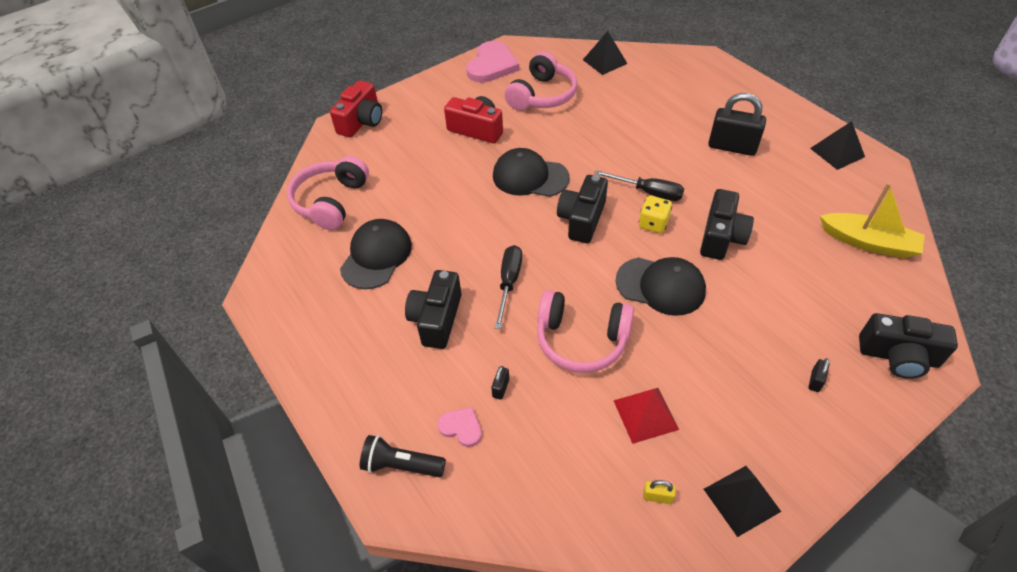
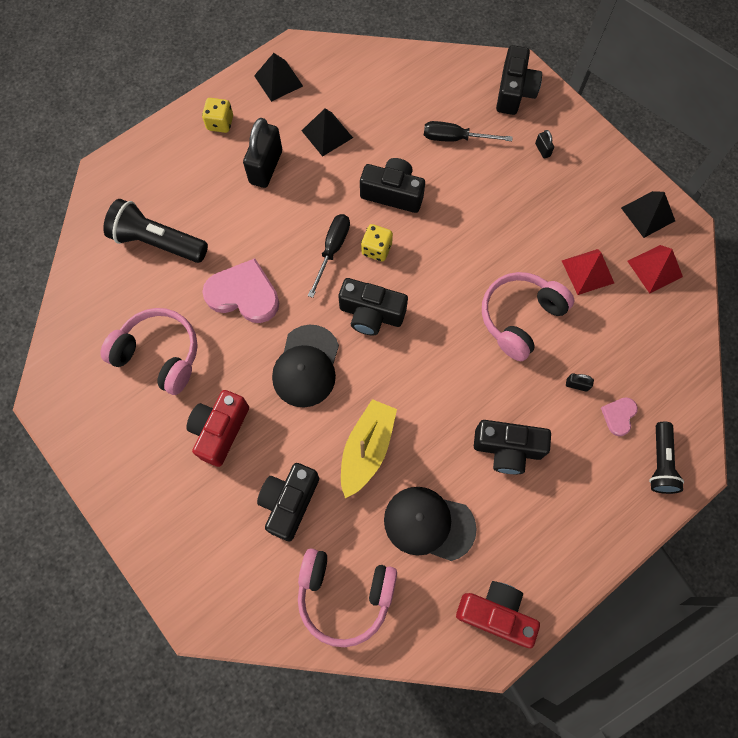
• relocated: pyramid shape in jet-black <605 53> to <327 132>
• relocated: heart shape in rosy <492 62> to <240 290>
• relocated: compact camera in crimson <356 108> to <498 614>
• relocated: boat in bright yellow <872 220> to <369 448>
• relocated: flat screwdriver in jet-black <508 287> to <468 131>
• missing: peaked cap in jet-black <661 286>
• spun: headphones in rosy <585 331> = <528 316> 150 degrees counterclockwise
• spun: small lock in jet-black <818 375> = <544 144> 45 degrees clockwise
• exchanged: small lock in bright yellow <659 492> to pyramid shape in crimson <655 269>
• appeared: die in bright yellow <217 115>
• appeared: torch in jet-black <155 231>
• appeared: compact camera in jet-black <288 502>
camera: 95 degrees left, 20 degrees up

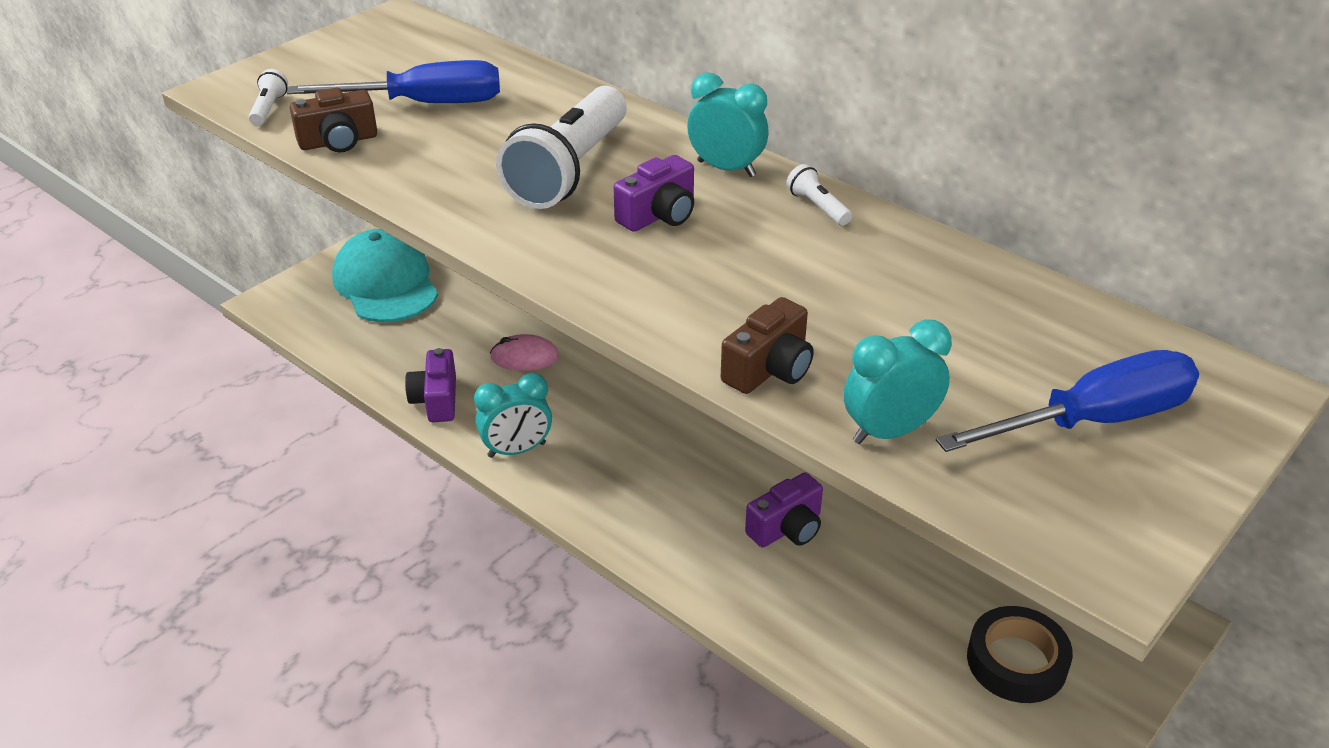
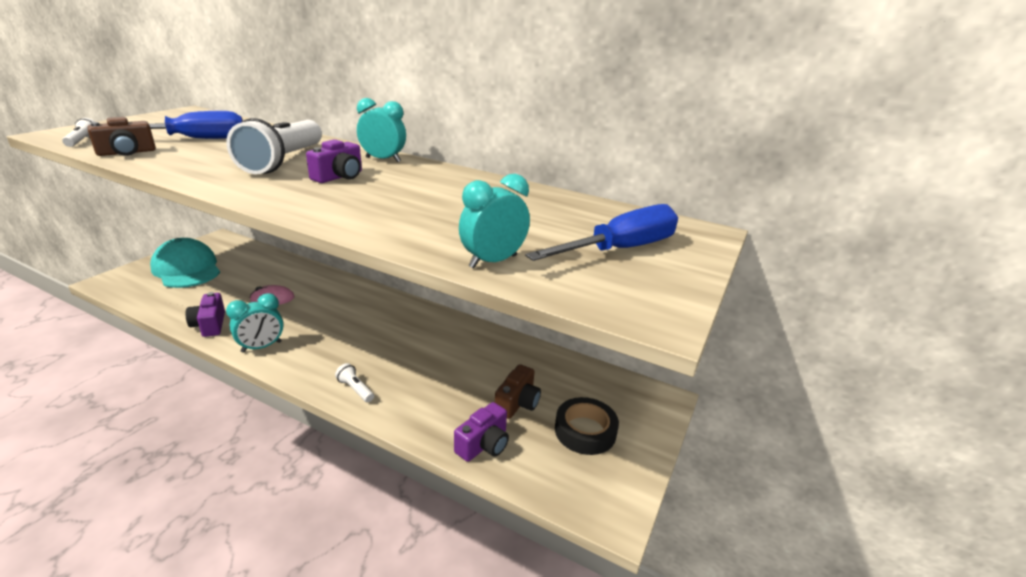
• relocated: torch in white <819 195> to <354 382>
• relocated: compact camera in russet <767 345> to <518 391>
• relocated: compact camera in purple <784 509> to <481 432>
camera: 15 degrees left, 10 degrees down

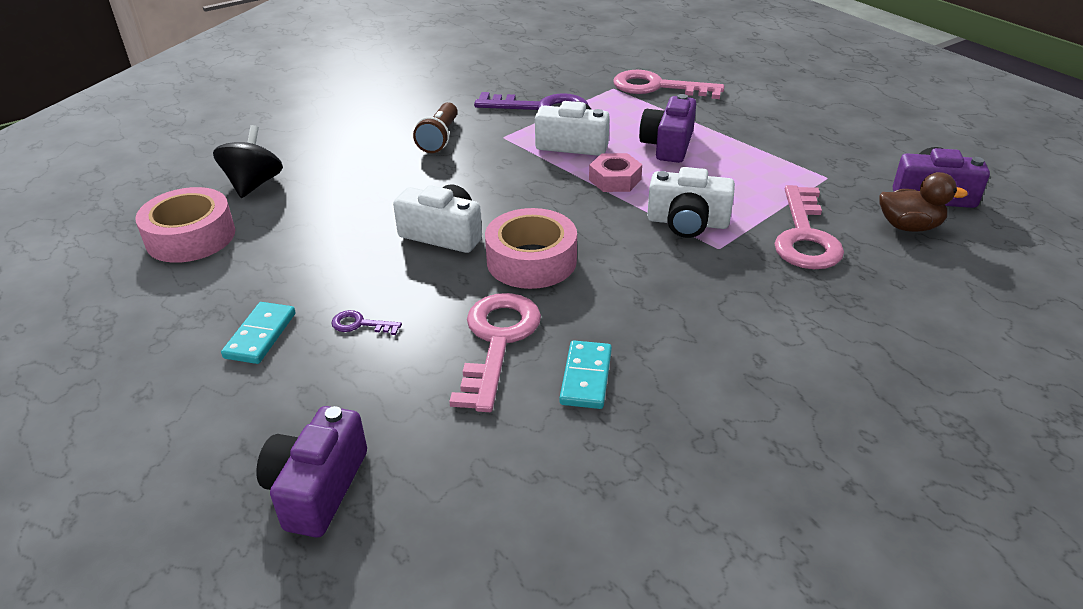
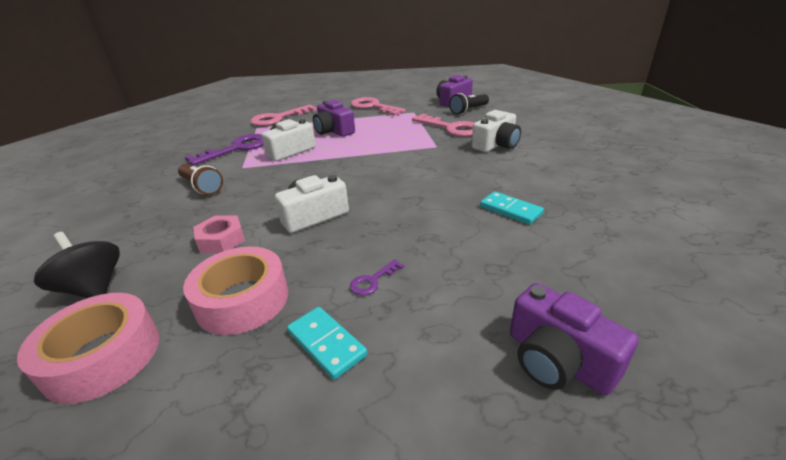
• relocated: hex nut in rosy <615 172> to <219 234>
• relocated: compact camera in white <691 202> to <496 131>
• exchanged: duck in russet <923 202> to torch in jet-black <469 104>
• relocated: tape in rosy <531 248> to <235 290>
• relocated: latchkey in rosy <495 352> to <378 106>
camera: 55 degrees left, 5 degrees down

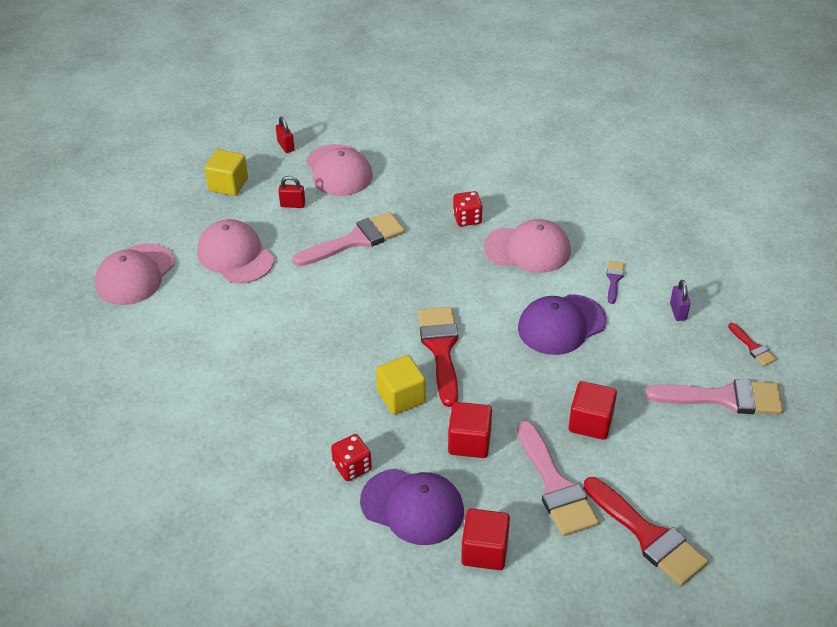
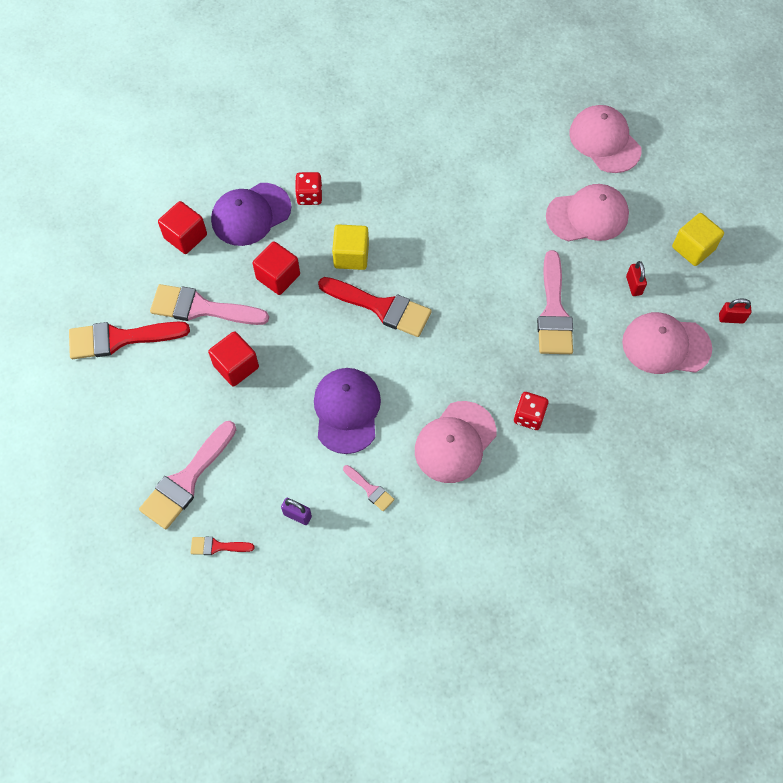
• spun: small lock in crimson <291 192> = <636 278> 45 degrees counterclockwise
• colour: paintbrush in purple <615 282> to paintbrush in rosy <369 488>
camera: 120 degrees right, 20 degrees up

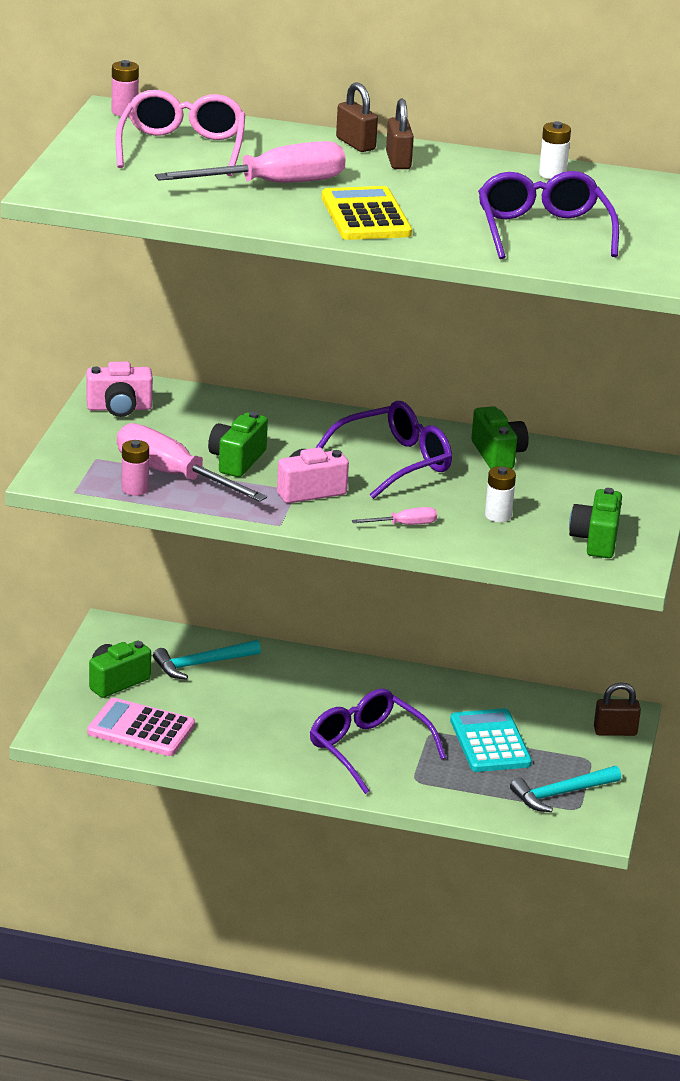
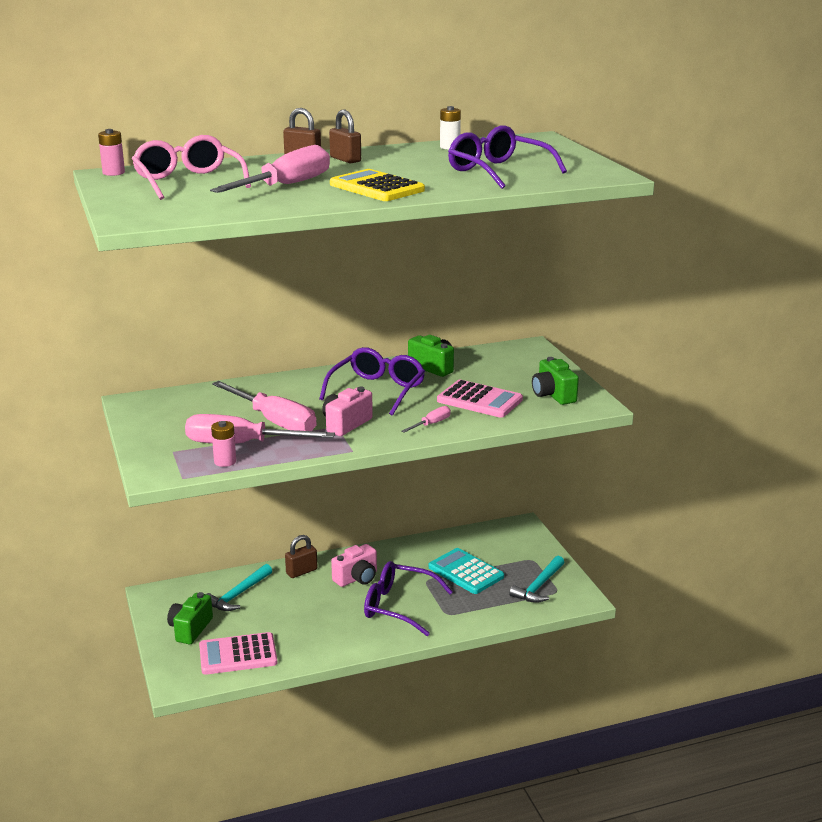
• relocated: compact camera in rosy <119 389> to <354 565>
• exchanged: compact camera in green <238 444> to flat screwdriver in rosy <264 406>
• exchanged: battery in white <500 494> to pocket calculator in rosy <480 398>
• relocated: small lock in russet <617 709> to <301 556>
camera: 30 degrees left, 5 degrees down

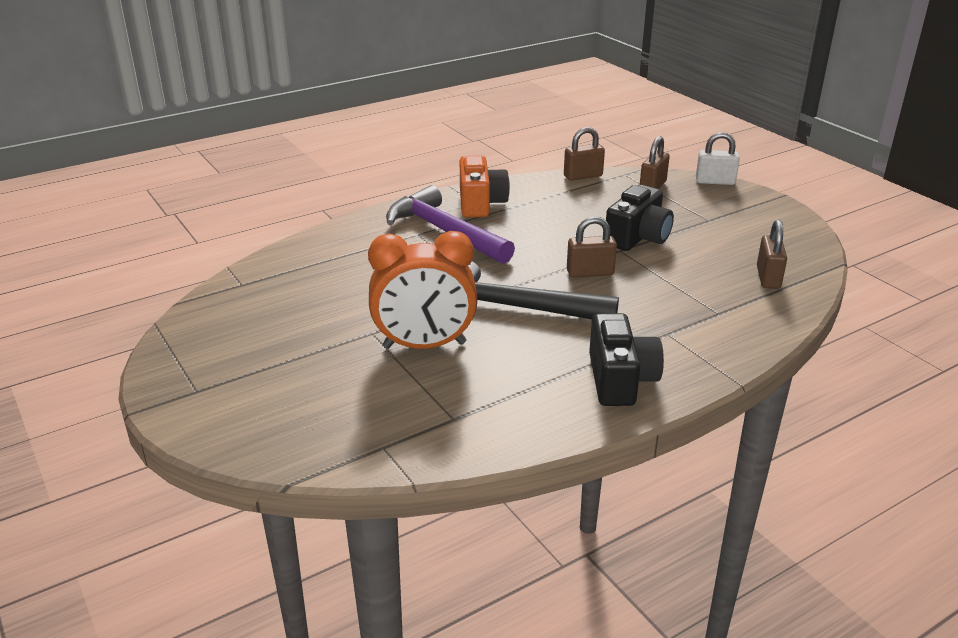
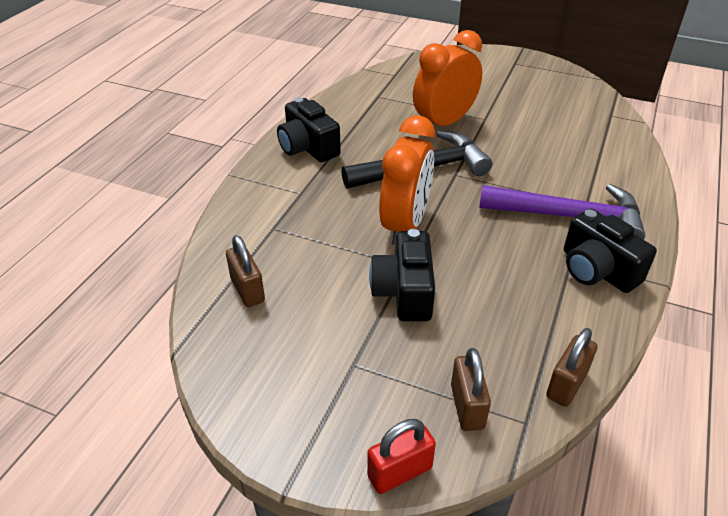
• colour: small lock in white <718 158> to small lock in crimson <401 456>
• colour: compact camera in orange <485 186> to compact camera in jet-black <610 251>
• exchanged: small lock in russet <592 247> to clock in orange <407 180>
camera: 145 degrees right, 10 degrees up

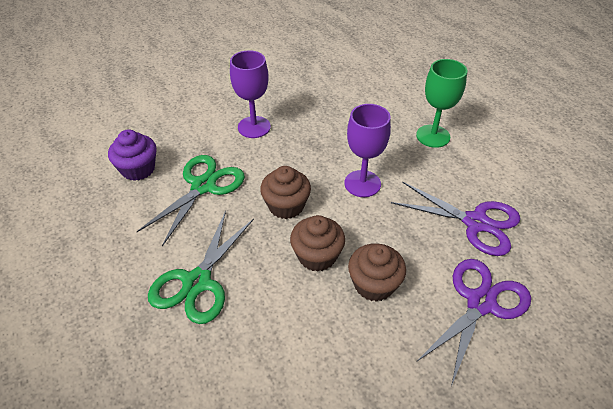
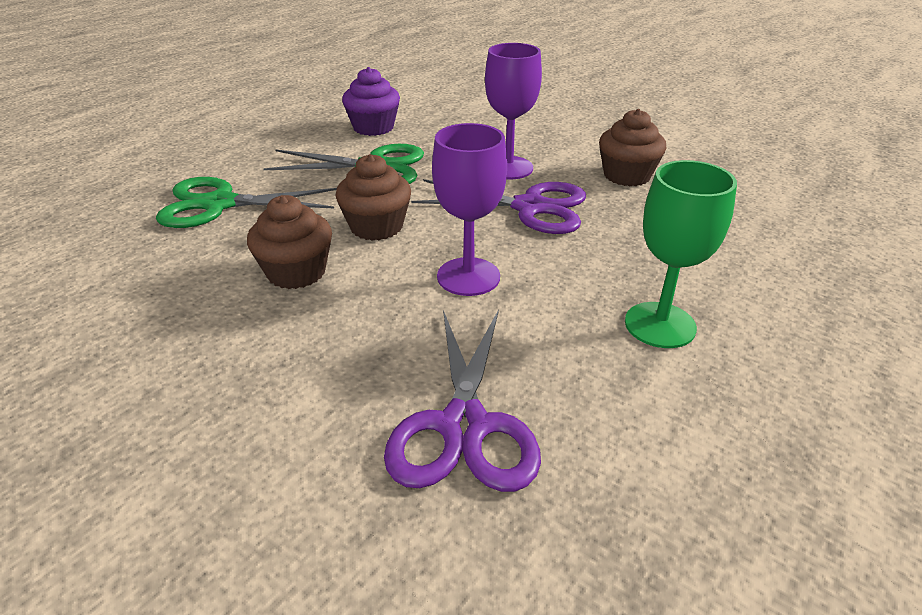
• relocated: muffin in russet <377 272> to <633 147>
• relocated: scissors in purple <473 322> to <498 206>
camera: 65 degrees right, 10 degrees down

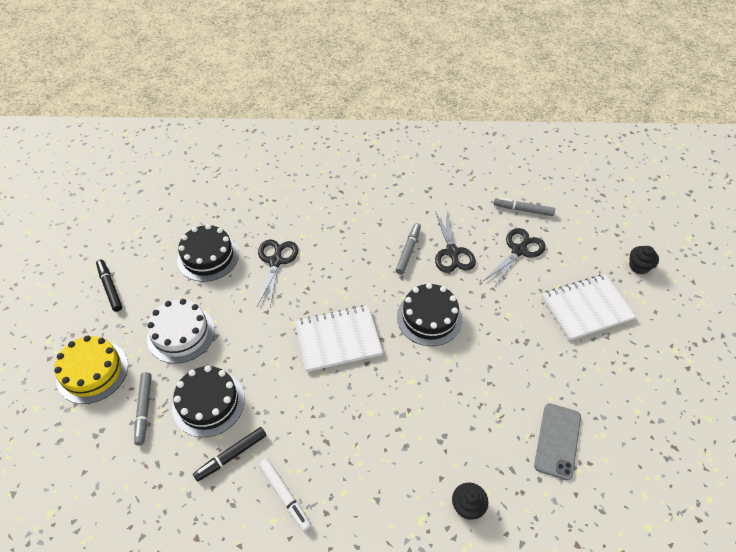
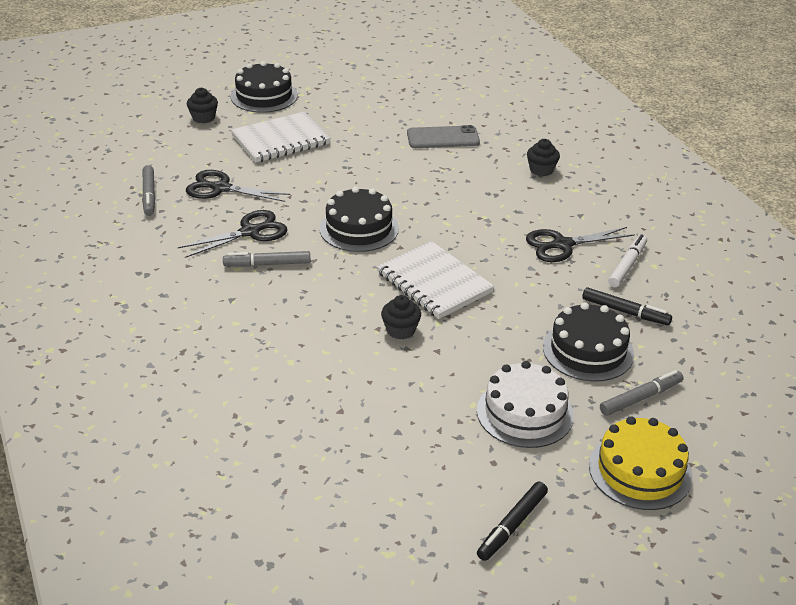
• relocated: gateau in jet-black <208 253> to <264 87>
• relocated: scissors in jet-black <277 273> to <580 244>
• spun: notepad in white <588 307> = <281 137> 75 degrees counterclockwise
• appeared: muffin in jet-black <401 317>
camera: 115 degrees left, 15 degrees down

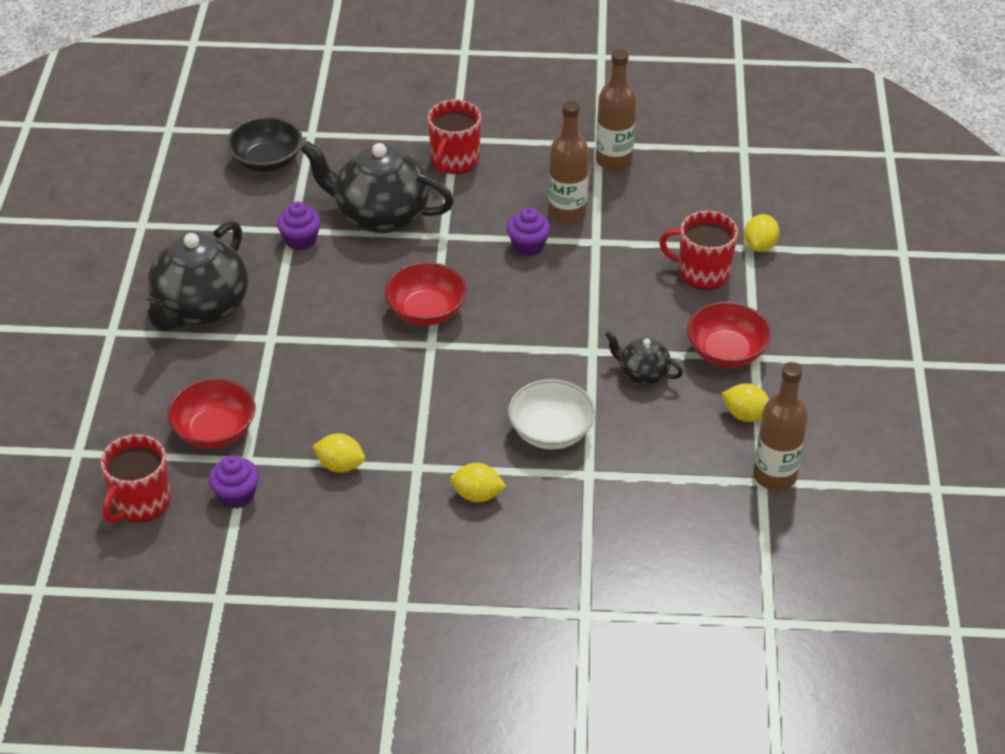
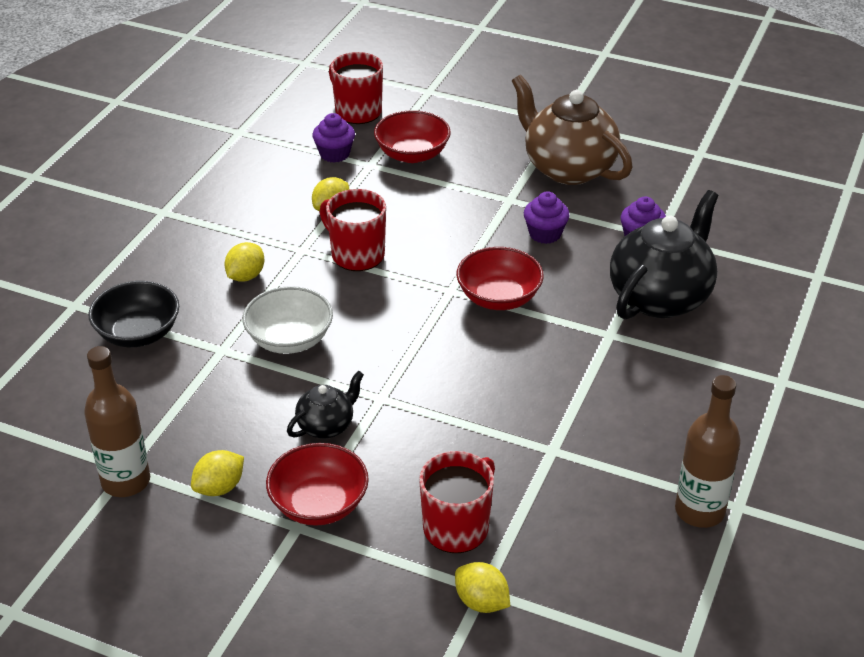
• relocated: mug in crimson <454 137> to <352 230>
• missing: flask in russet <568 162>
• relocated: serving bowl in jet-black <265 144> to <133 314>
• relocated: muffin in purple <529 231> to <546 217>
• colour: china teapot in jet-black <194 276> to china teapot in russet <572 130>
camera: 110 degrees right, 5 degrees down

